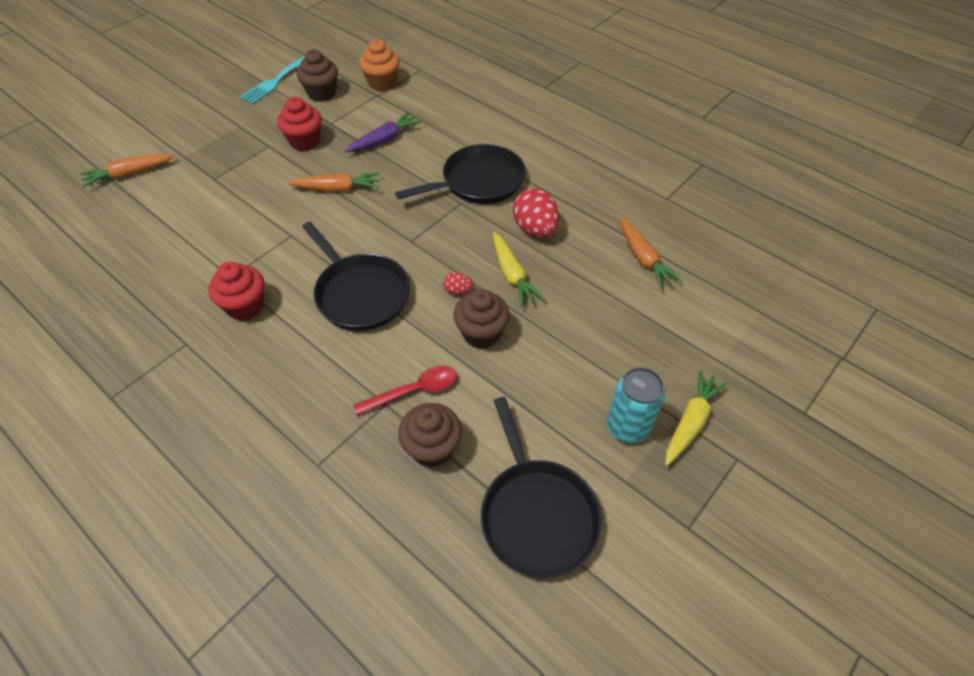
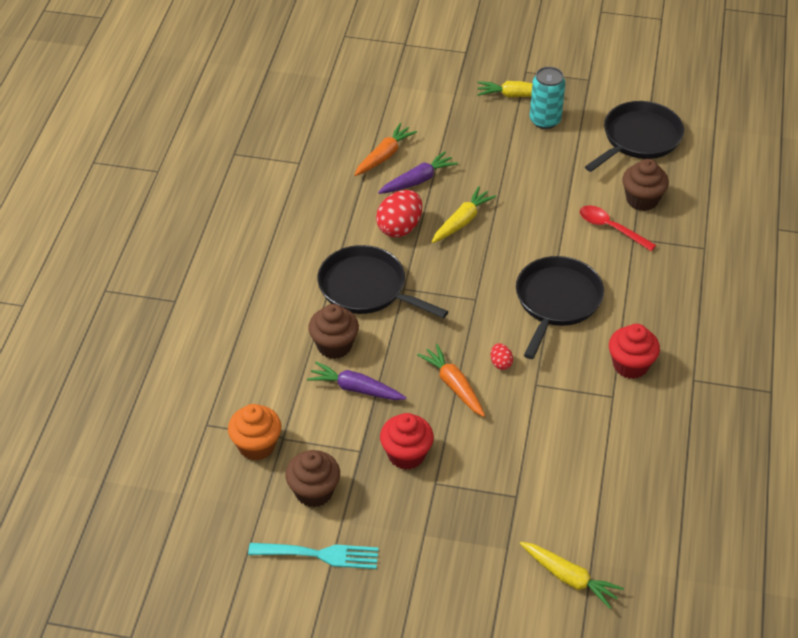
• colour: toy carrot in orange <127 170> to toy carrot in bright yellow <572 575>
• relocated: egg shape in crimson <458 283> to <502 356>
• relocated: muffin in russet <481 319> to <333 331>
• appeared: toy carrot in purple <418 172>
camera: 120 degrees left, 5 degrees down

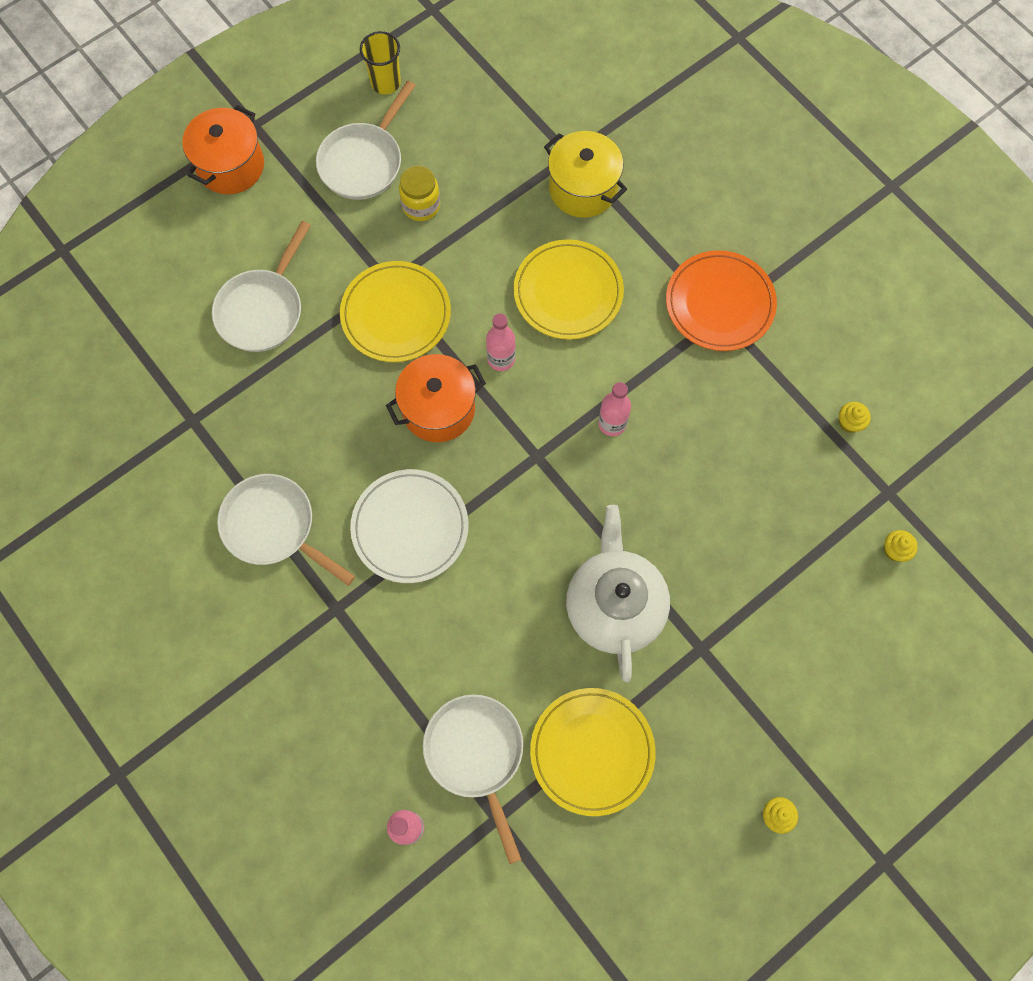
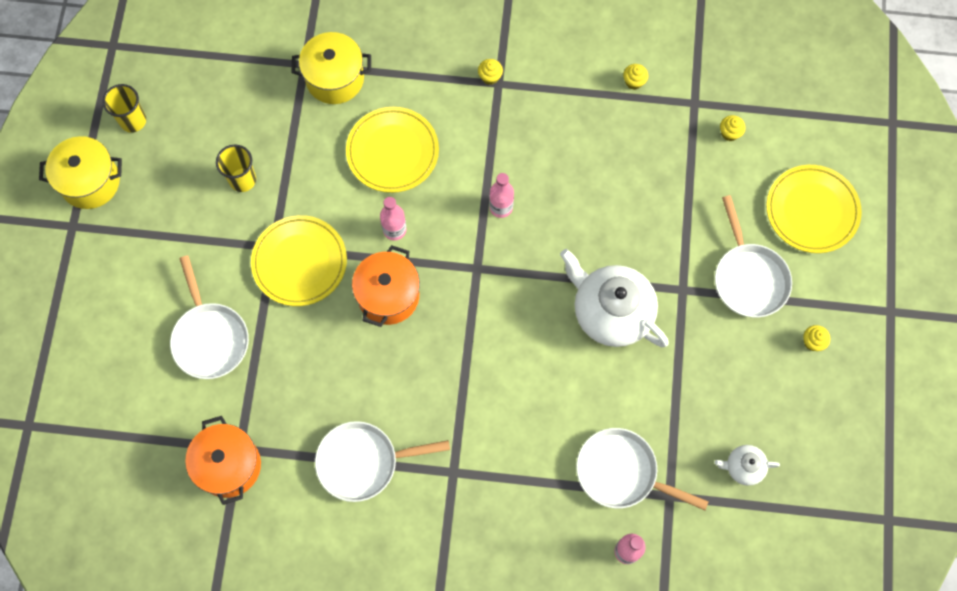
• relocated: pan in white <366 140> to <753 256>
• relocated: pot in orange <223 149> to <223 460>
• exchanged: preserve jar in bright yellow <419 193> to tumbler in bright yellow <236 168>
• exchanged: dinner plate in orange <721 300> to muffin in bright yellow <490 72>
• missing: dinner plate in white <409 526>
• relocated: dinner plate in bright yellow <593 752> to <814 209>
• appeared: pot in bright yellow <80 172>
• appeared: china teapot in white <747 465>
camera: 45 degrees left, 0 degrees up

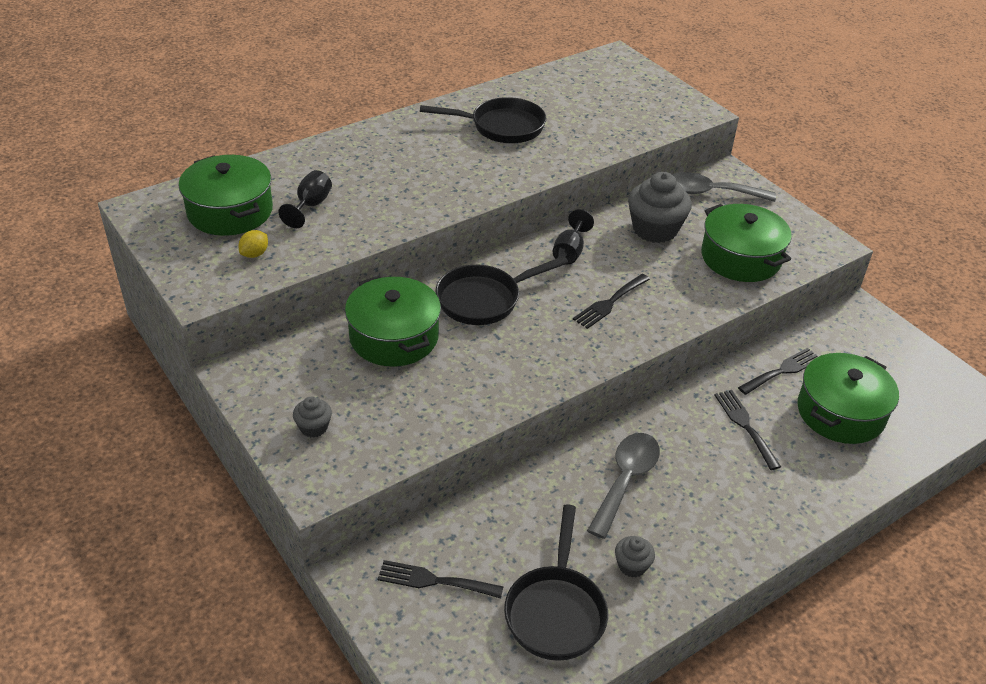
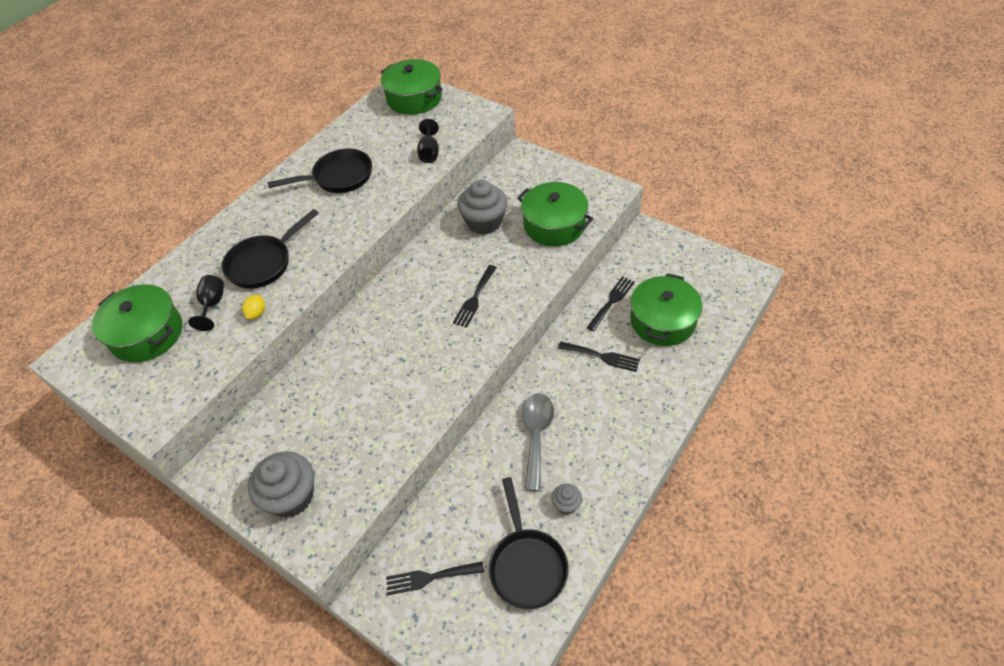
• missing: teaspoon in grey <724 187>
• relocated: goblet in jet-black <573 236> to <428 141>
• relocated: toy lemon in bright yellow <253 244> to <253 307>
• relocated: pan in jet-black <502 290> to <270 249>
• relocated: pot in green <393 321> to <412 87>
• spun: dinner fork in jet-black <747 430> = <599 357> 150 degrees clockwise
• size: muffin in grey <312 417> = <281 484> x2.02
camera: 15 degrees left, 10 degrees up

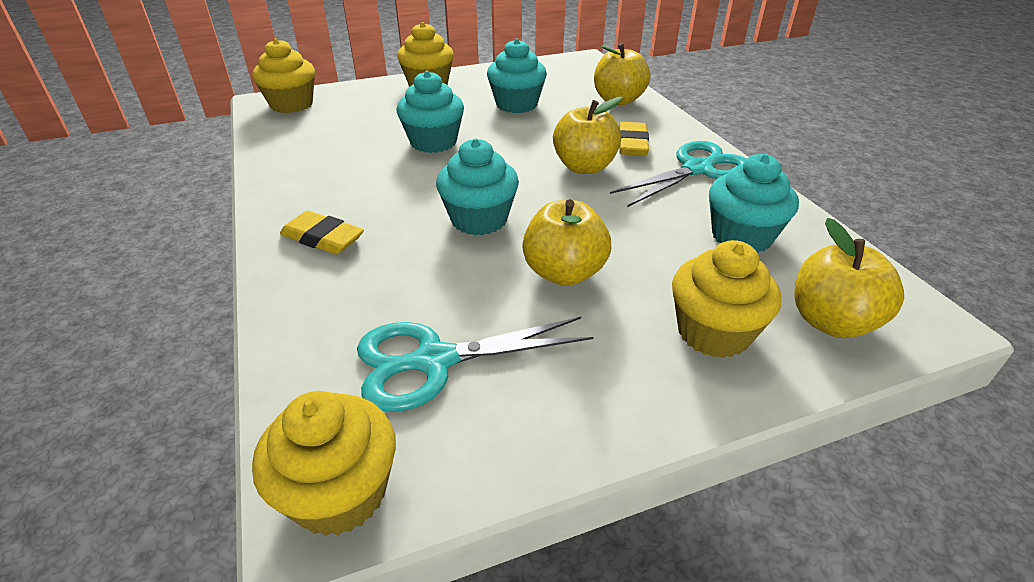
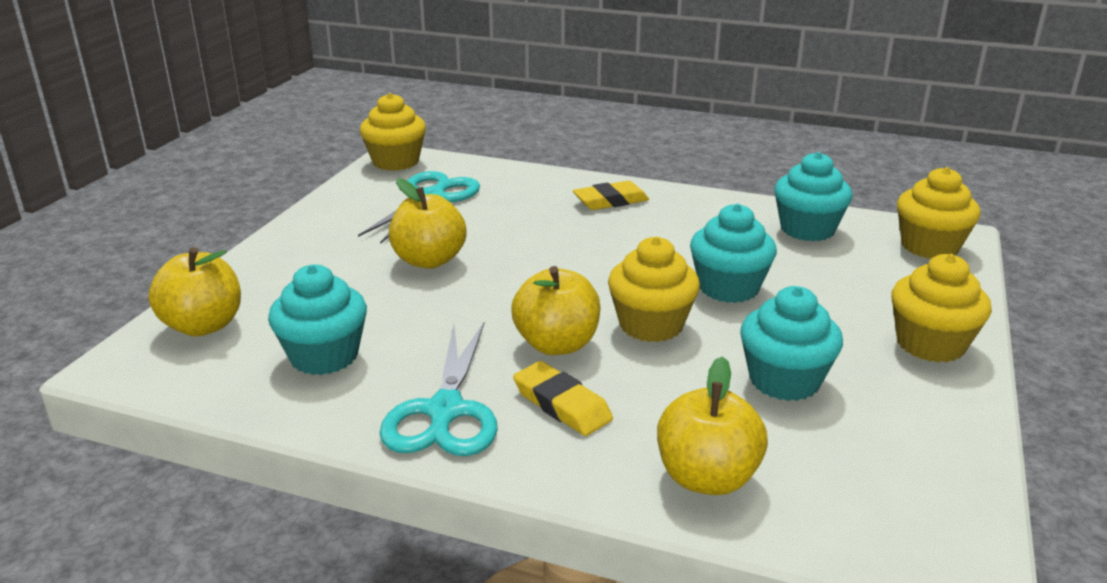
• relocated: muffin in turquoise <477 186> to <813 196>
• relocated: muffin in bright yellow <726 299> to <654 289>
camera: 130 degrees right, 10 degrees down

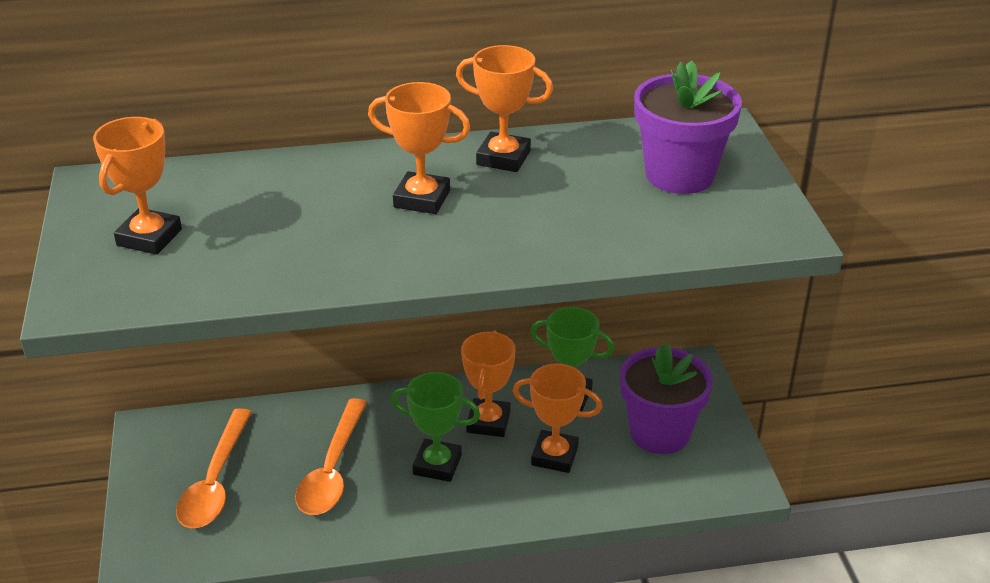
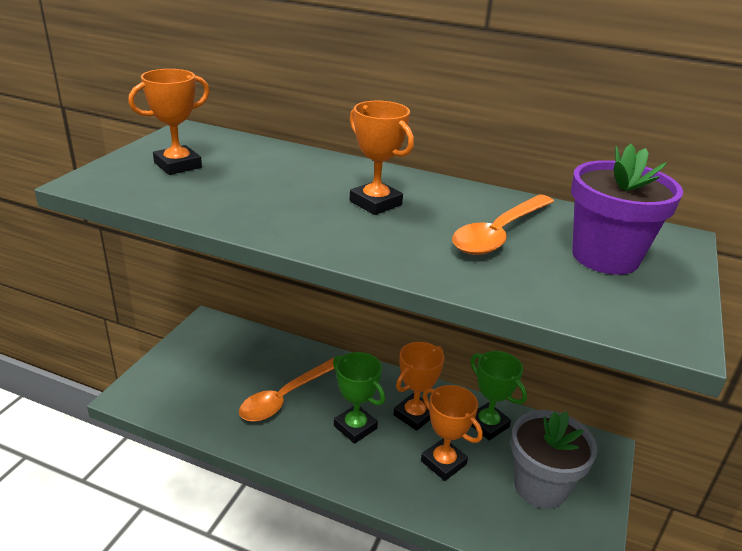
• missing: award cup in orange <504 108>
• colour: potted plant in purple <666 398> to potted plant in grey <554 459>
• relocated: teaspoon in orange <214 468> to <503 224>
camera: 30 degrees right, 5 degrees down

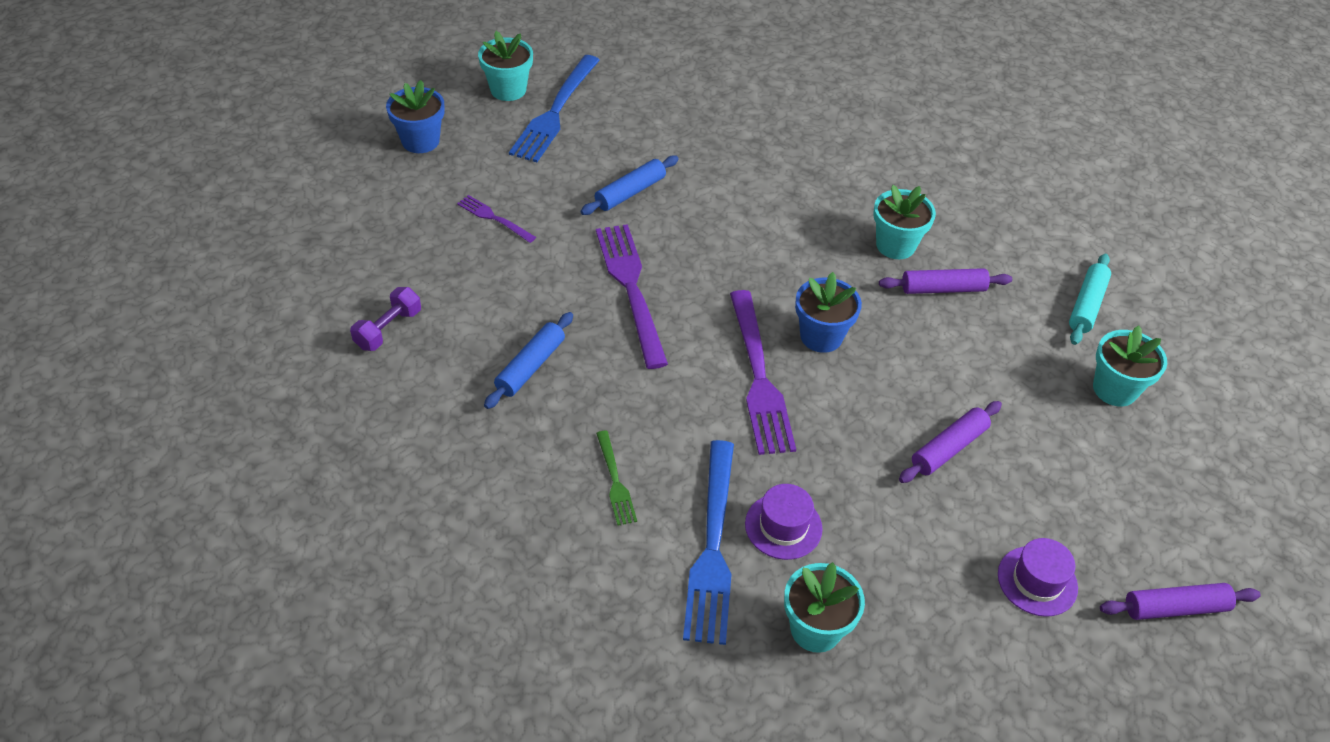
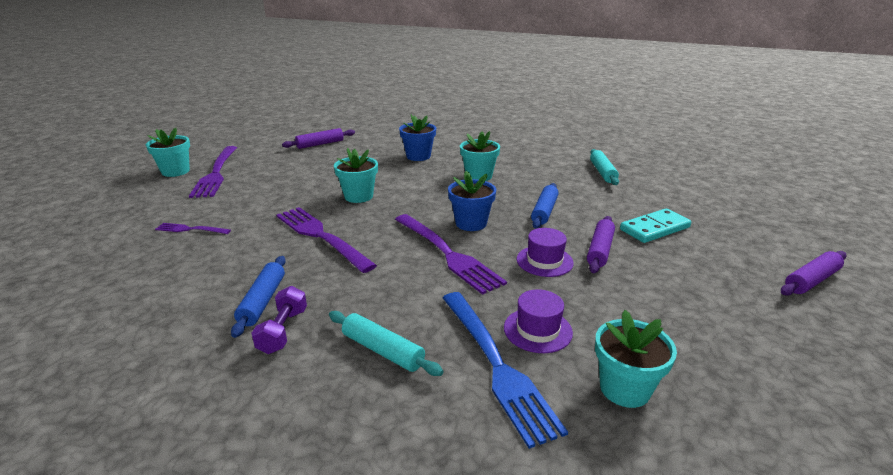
• colour: dinner fork in royal blue <554 108> to dinner fork in purple <213 172>
• relocated: potted plant in royal blue <415 116> to <417 138>
• relocated: rolling pin in royal blue <629 185> to <545 205>
• relocated: rolling pin in purple <945 281> to <318 138>
• relocated: dumbbell in purple <385 319> to <279 320>
• relocated: potted plant in turquoise <1130 366> to <356 175>
• exchanged: dinner fork in green <616 478> to rolling pin in turquoise <386 343>
• relocated: hat in purple <1038 577> to <545 252>
• appeared: domino in turquoise <655 226>
camera: 25 degrees left, 20 degrees down

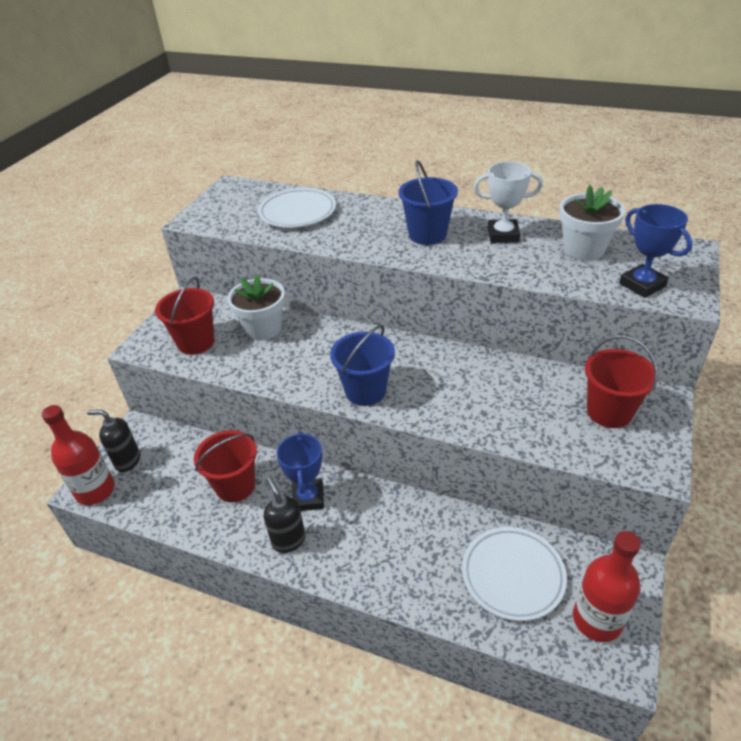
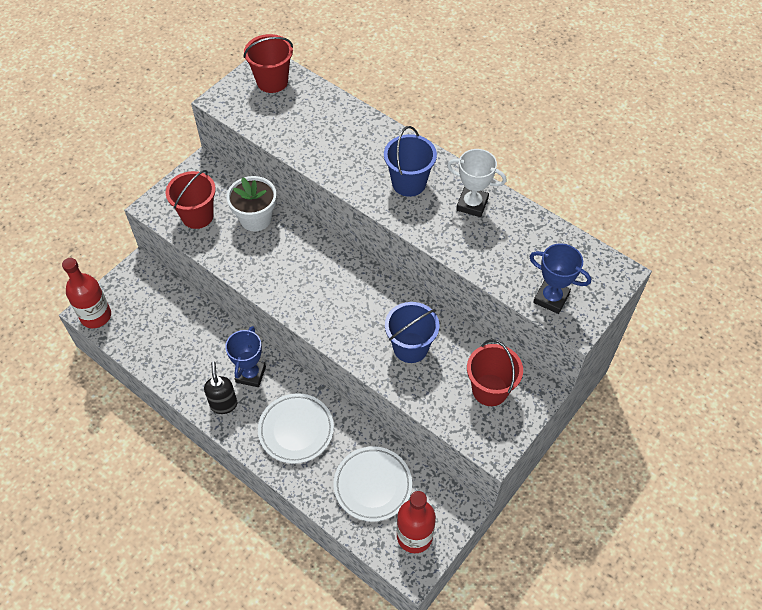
• missing: potted plant in white <592 223>
• relocated: dinner plate in white <297 208> to <296 428>
• spun: award cup in royal blue <655 251> = <560 278> 45 degrees counterclockwise
• relocated: pail in royal blue <362 365> to <412 332>
• missing: soap dispenser in jet-black <113 441>
• relocated: pail in crimson <225 466> to <268 63>
camera: 15 degrees right, 15 degrees up

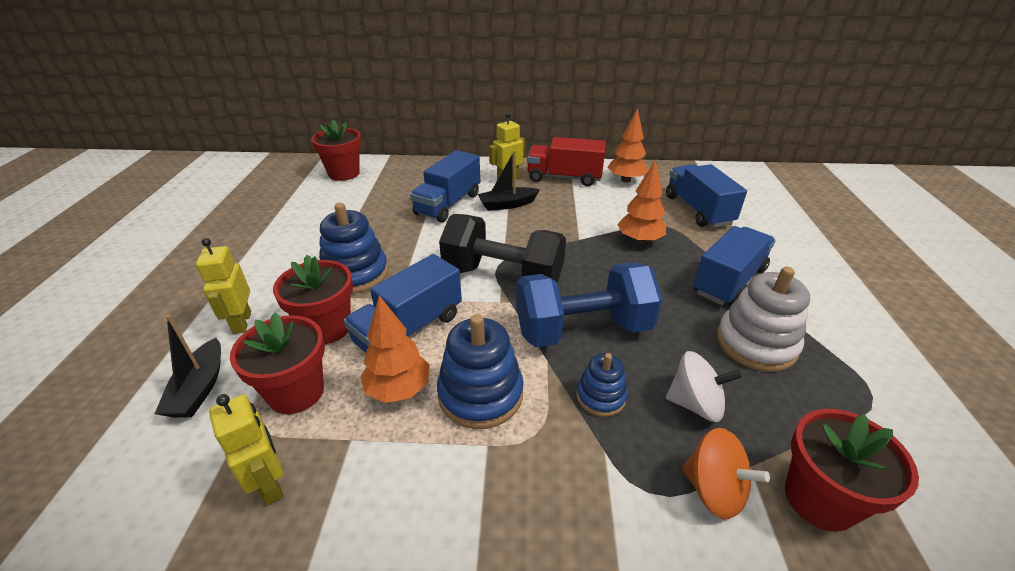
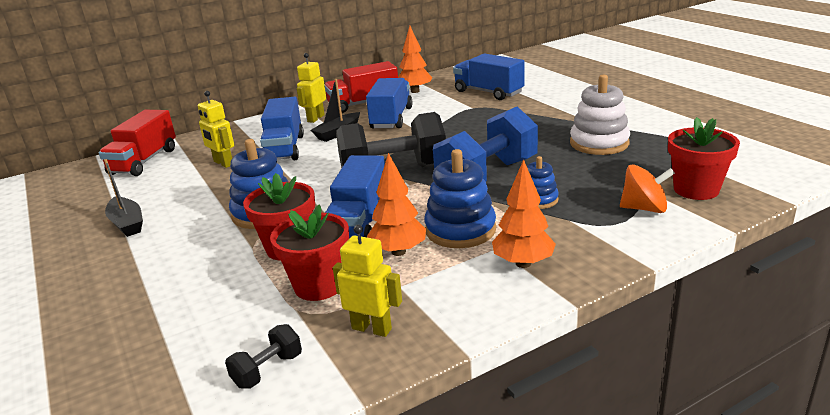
• exchanged: potted plant in crimson <336 150> to truck in crimson <137 143>
• relocated: toy tree in orange <641 202> to <524 213>
• relocated: truck in royal blue <734 266> to <389 103>
• relocated: robot figure in bright yellow <223 286> to <216 129>
• relocated: boat in jet-black <188 366> to <123 198>
• missing: whirligig in white <704 386>
• appeared: dumbbell in jet-black <263 356>
camera: 30 degrees left, 10 degrees down

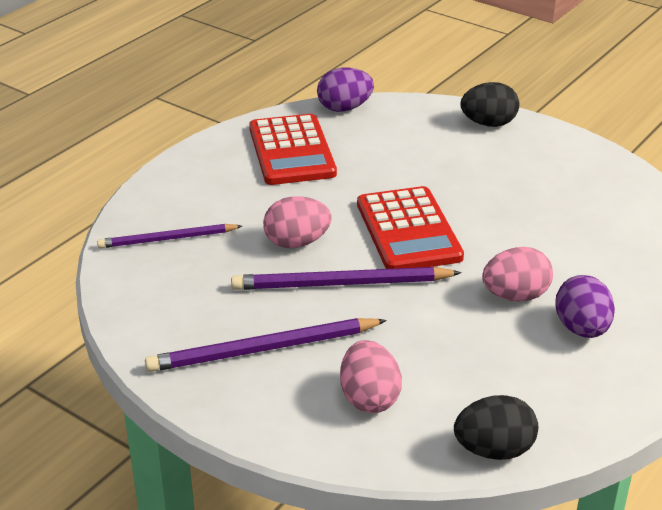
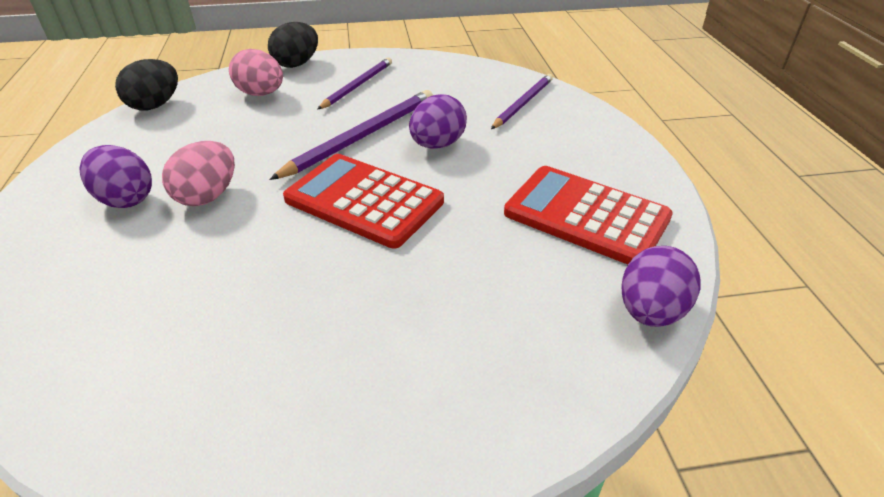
• relocated: egg shape in jet-black <490 104> to <293 45>
• colour: egg shape in rosy <297 222> to egg shape in purple <438 121>
• size: lead pencil in purple <266 345> = <354 83> x0.66
camera: 135 degrees right, 5 degrees up

